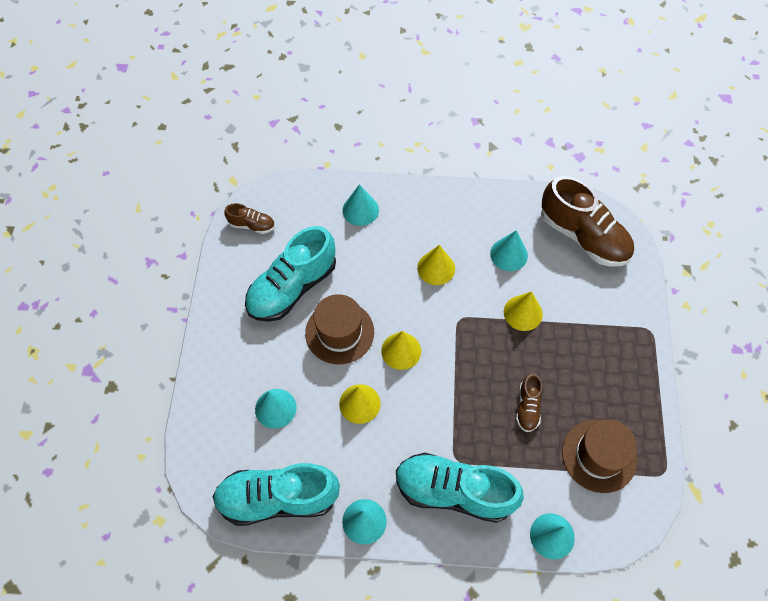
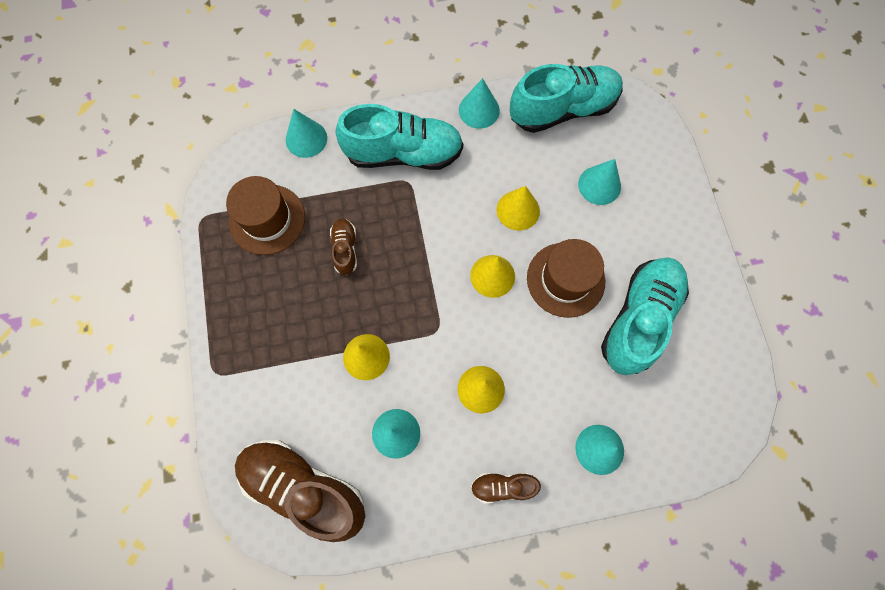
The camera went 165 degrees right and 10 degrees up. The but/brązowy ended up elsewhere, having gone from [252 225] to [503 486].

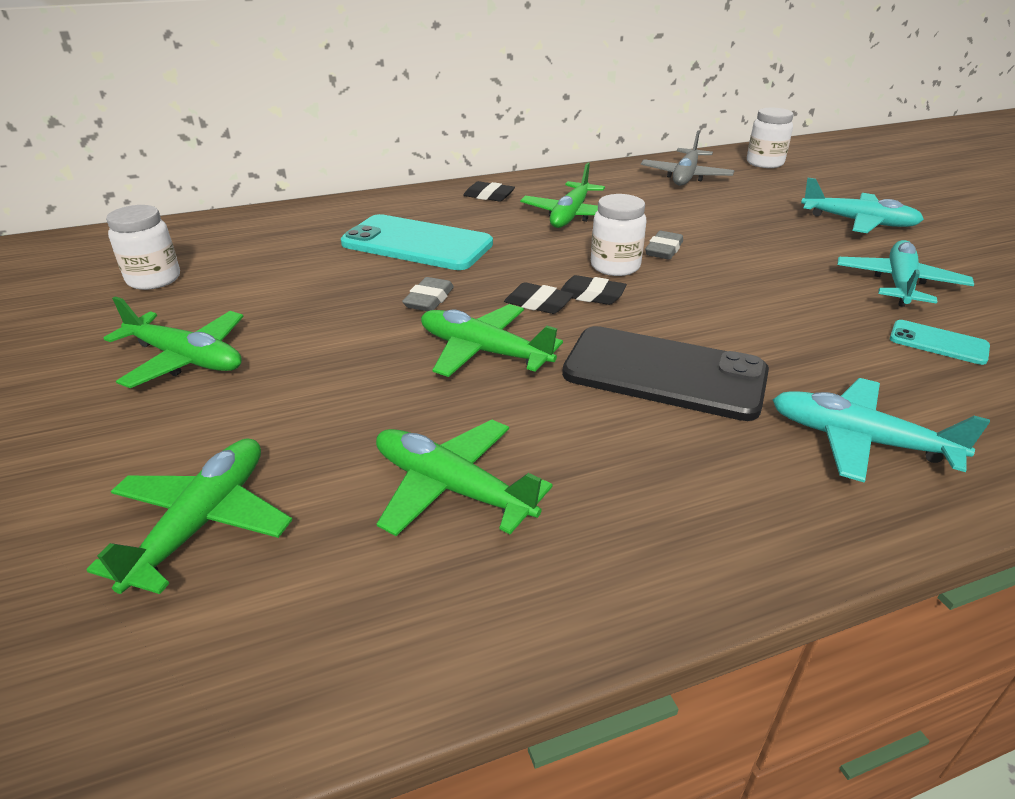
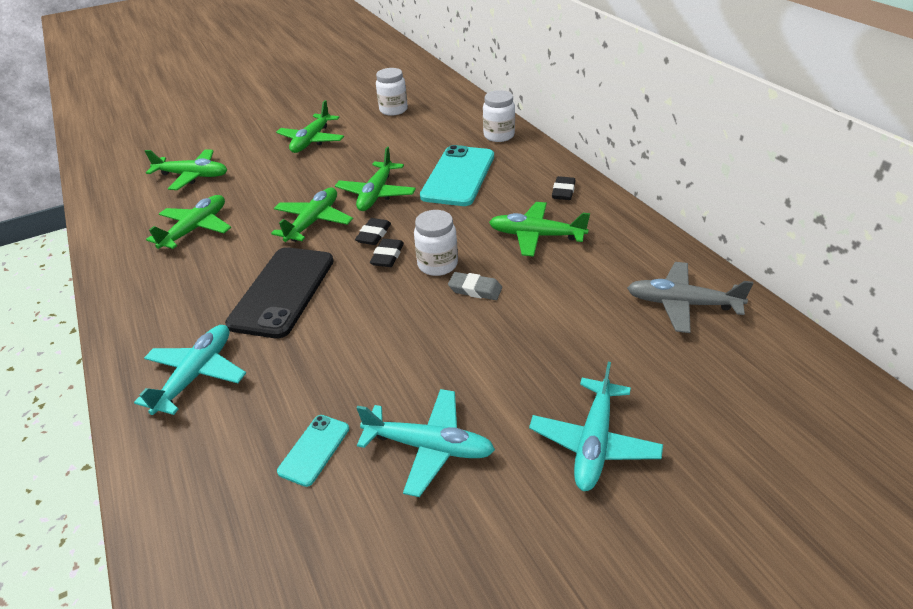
The camera went 85 degrees right and 5 degrees up. Where the gumka do mazania/szary stood at [429 300], the samolot/zielony came to stand at [376 194]. The słoik/biały ended up elsewhere, having gone from [764 163] to [499 135].

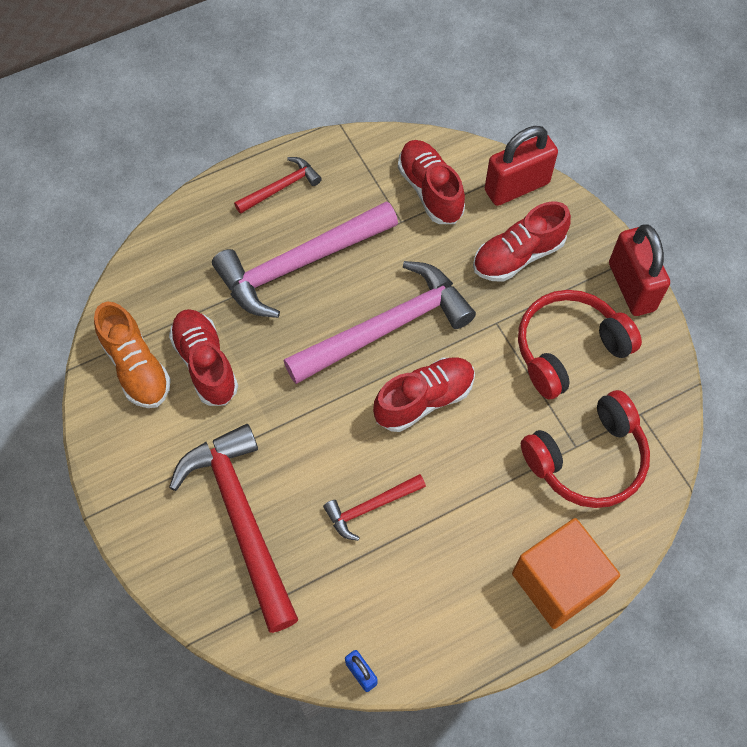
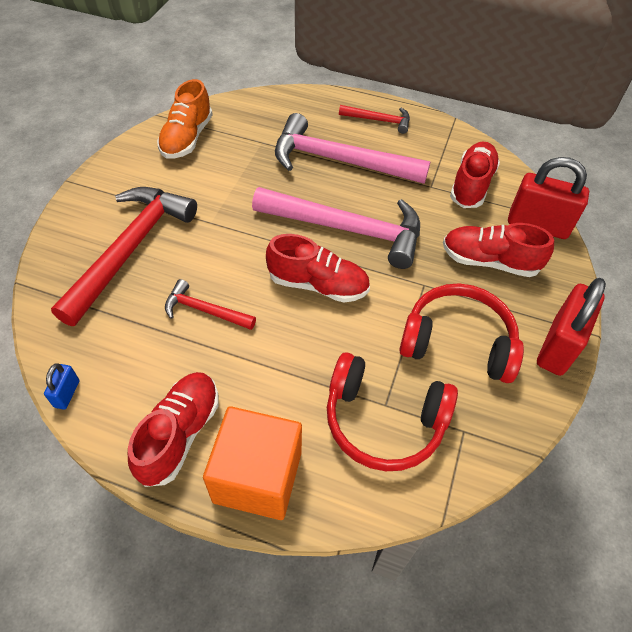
The camera went 45 degrees right and 10 degrees down. The but/czerwony ended up elsewhere, having gone from [206 364] to [179 434].

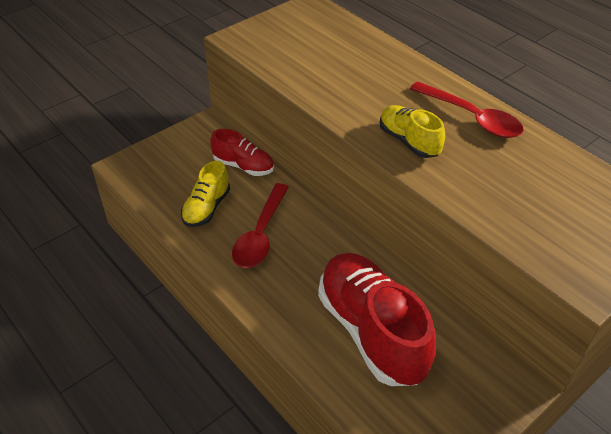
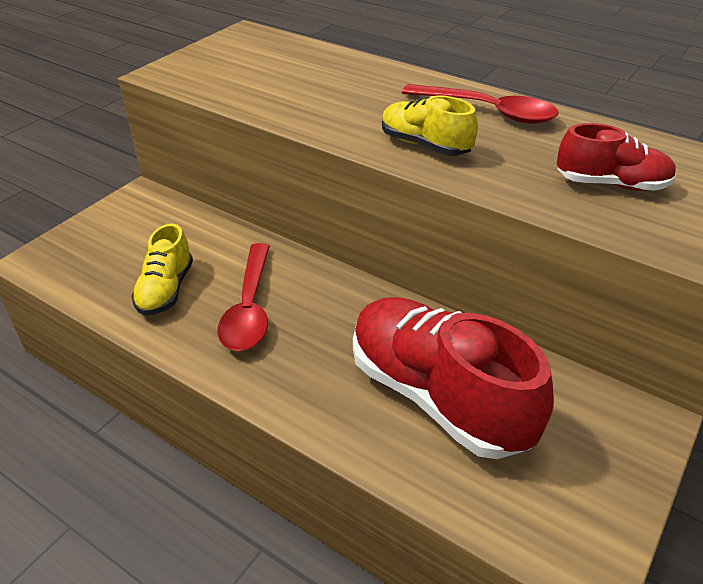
The camera went 15 degrees left and 5 degrees down. The but/czerwony ended up elsewhere, having gone from [243 166] to [611 184].

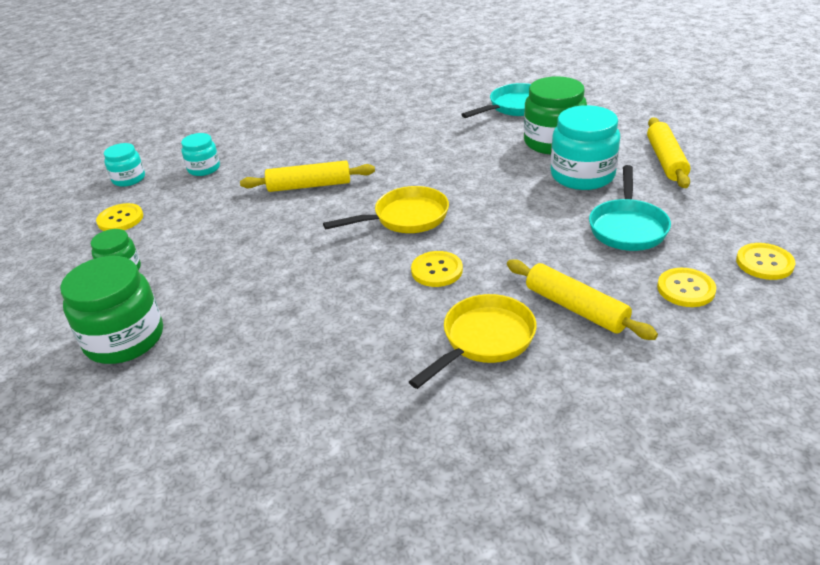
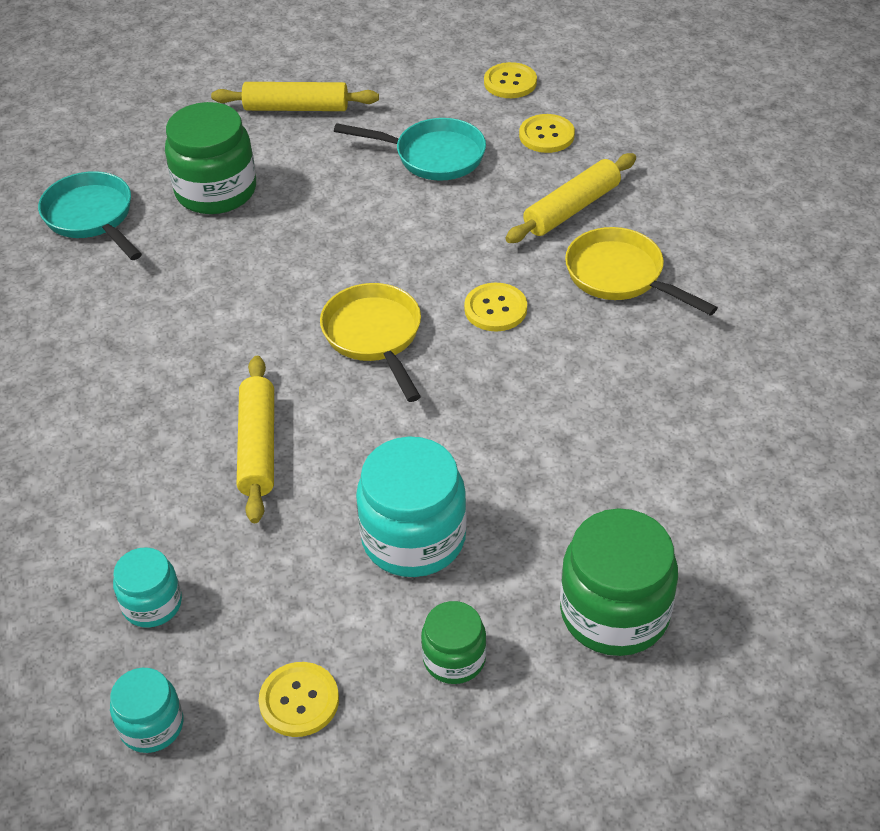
The camera went 90 degrees left and 10 degrees up. The słoik/turkusowy ended up elsewhere, having gone from [582 175] to [413 538].

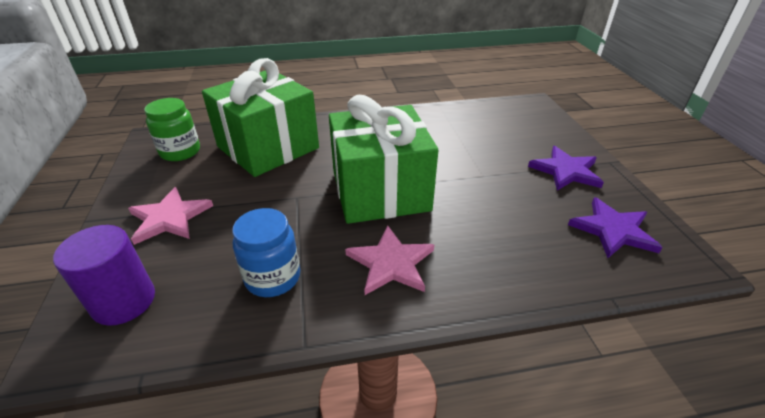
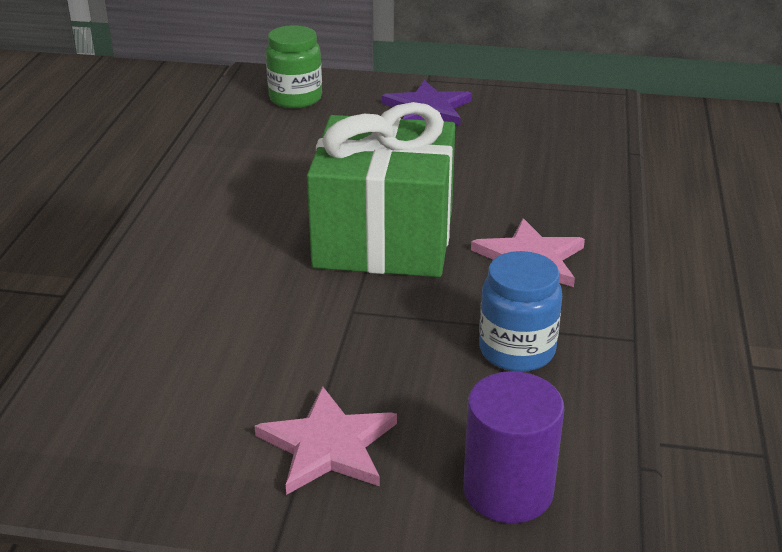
The camera went 70 degrees left and 5 degrees down. The słoik/zielony ended up elsewhere, having gone from [180 152] to [295 98]. The second view lost the prezent/zielony at [268 147]. The second view lost the gwiazda/fioletowy at [613 230].

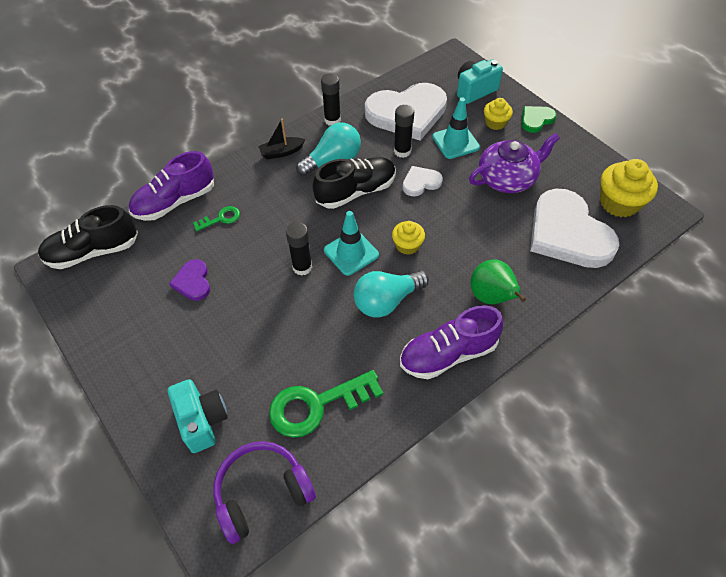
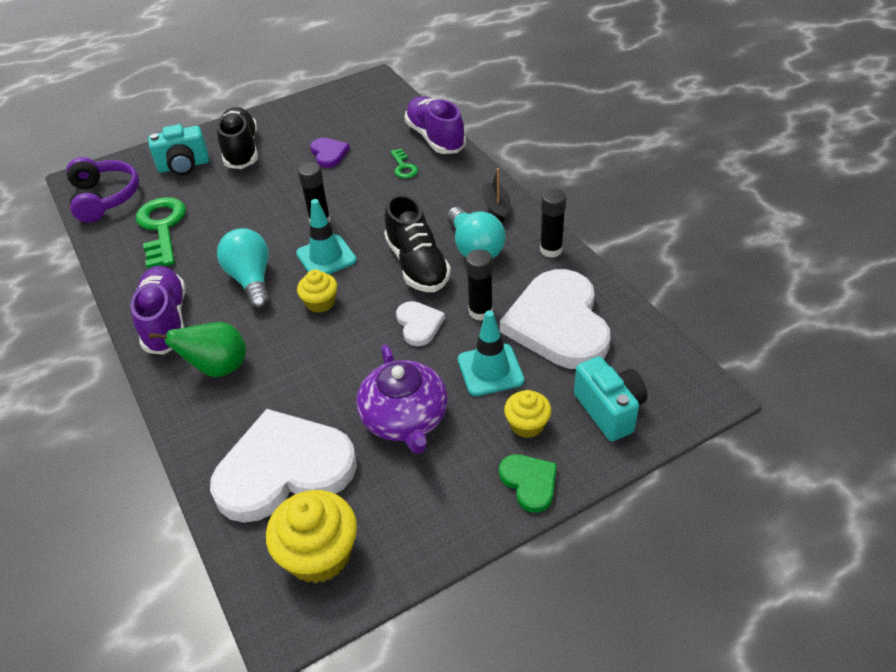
The camera went 100 degrees right and 10 degrees down. The but/czarny ended up elsewhere, having gone from [93 251] to [241 150]. The serce/fioletowy at [193 282] ended up facing another way, 75 degrees clockwise from before.

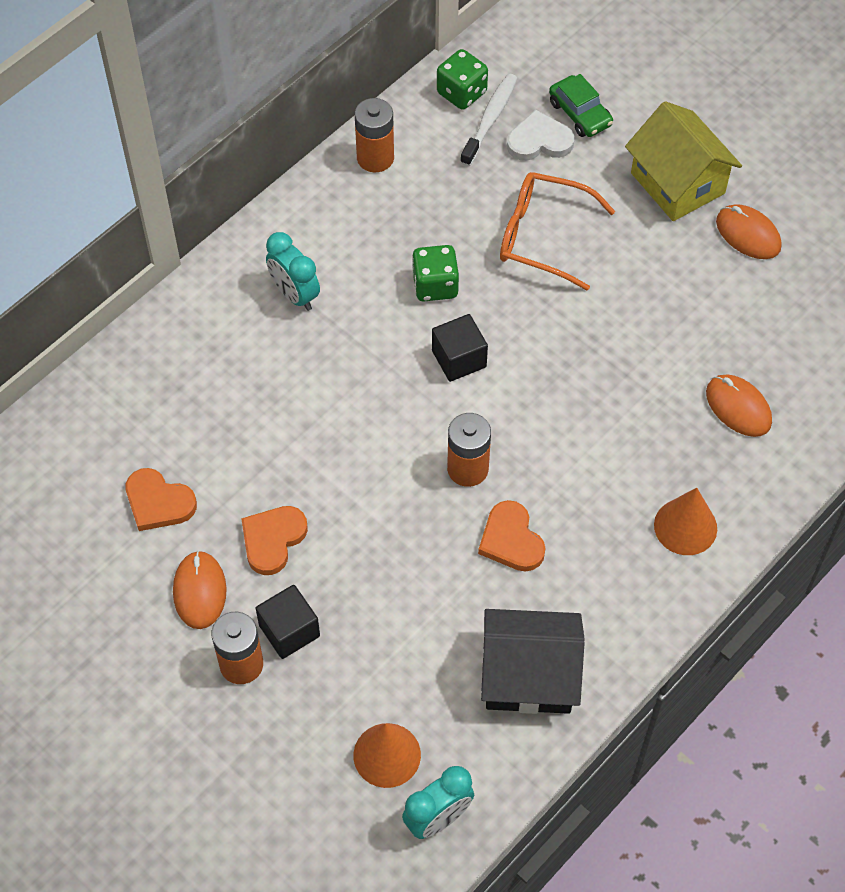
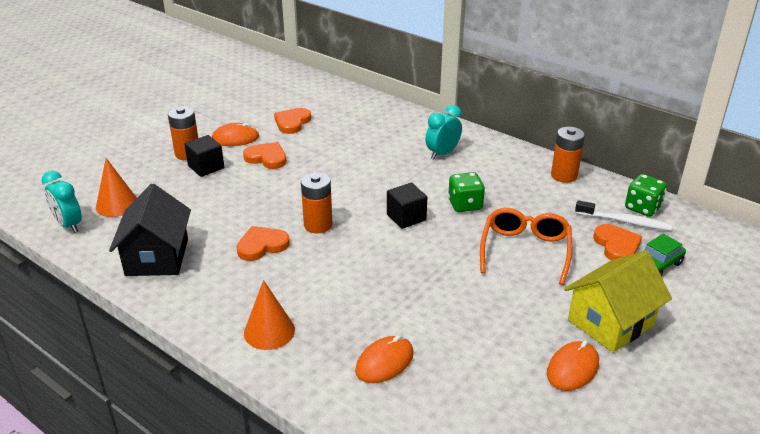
The camera went 85 degrees right and 25 degrees down. What was the serce/biały at [539 141] turned into the serce/pomarańczowy at [616 245].

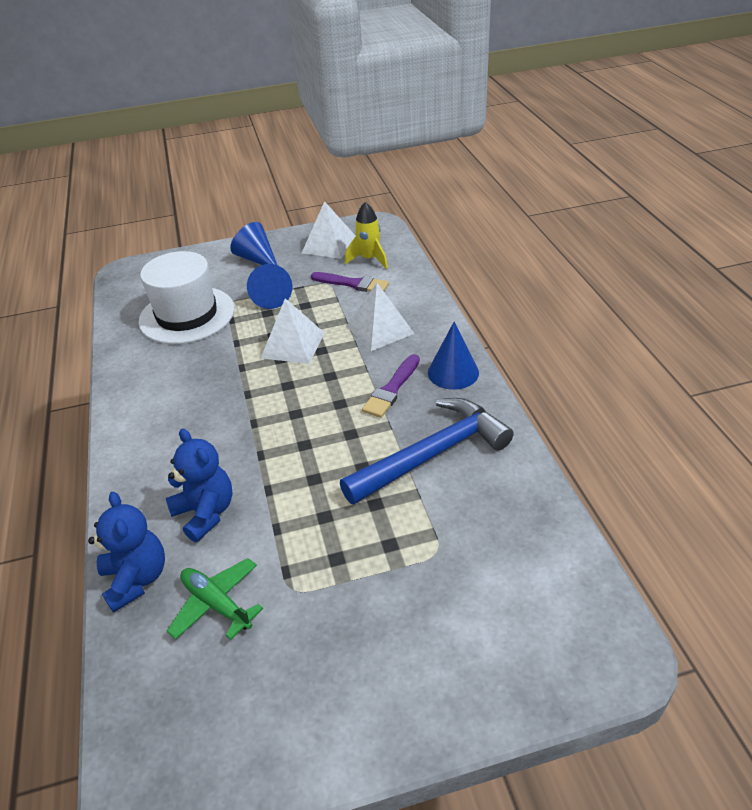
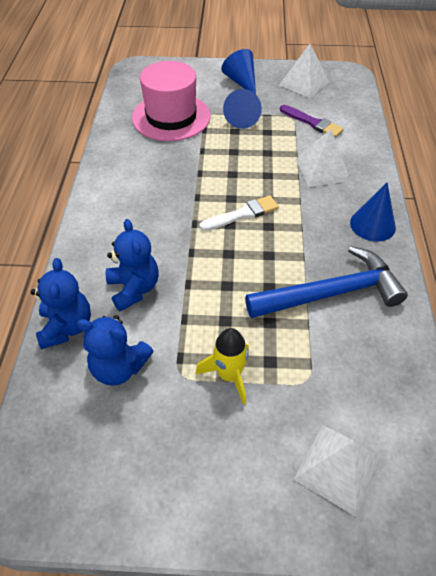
The camera went 15 degrees right and 10 degrees up. What was the kapelusz/biały at [187 315] turned into the kapelusz/różowy at [171 117]. Where the samolot/zielony stood at [216 604], the miś/niebieski came to stand at [119 367]. The piramida/biały ended up elsewhere, having gone from [293 345] to [338 468]. The rakieta/żółty ended up elsewhere, having gone from [369 259] to [229 375]. The second view lost the pędzel/fioletowy at [392 389]. The second view gained the pędzel/biały at [242 214].

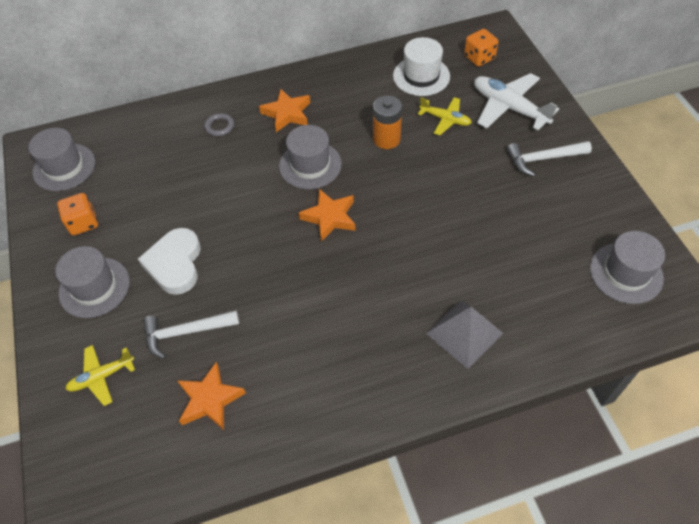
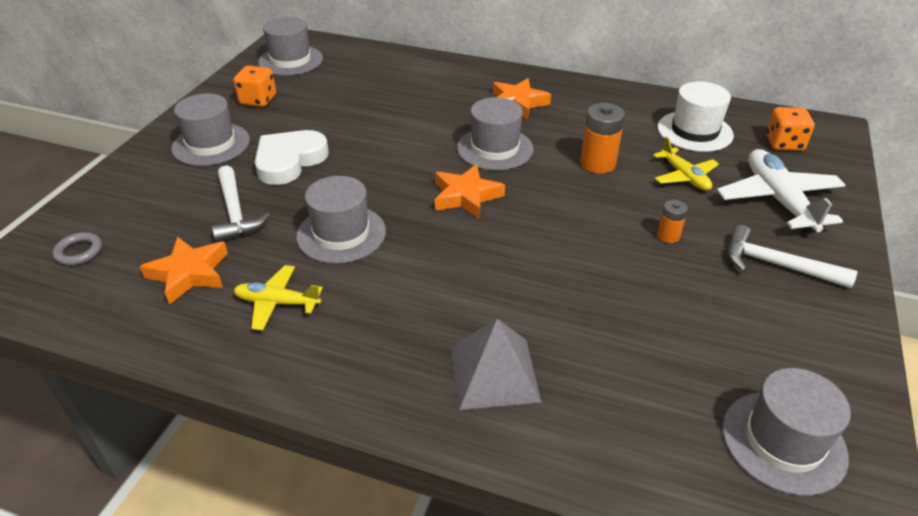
The camera went 35 degrees right and 15 degrees down. The samolot/żółty ended up elsewhere, having gone from [102 377] to [277 303]. The młotek/biały at [186 332] ended up facing another way, 135 degrees counterclockwise from before. The pierścień/szary ended up elsewhere, having gone from [219 126] to [79 252]. The second view gained the kapelusz/szary at [341 234]. The second view gained the bateria/pomarańczowy at [668 236].

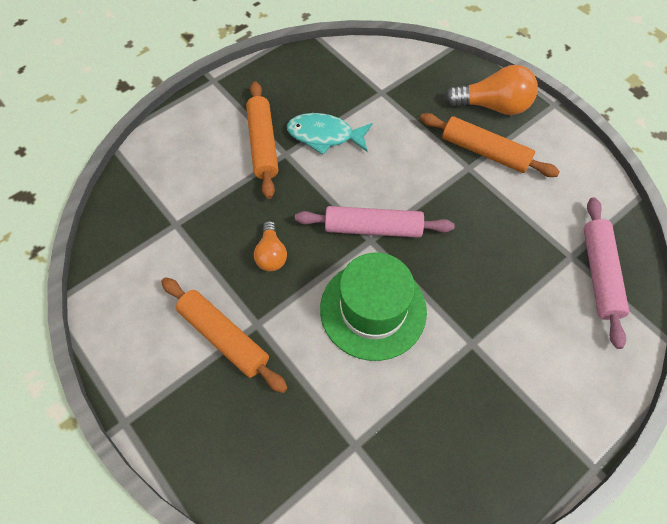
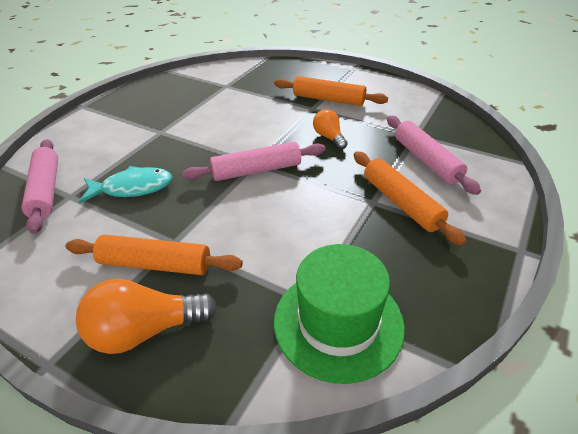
The camera went 160 degrees right and 20 degrees down. The ryba/turkusowy ended up elsewhere, having gone from [324 136] to [133 188]. The kapelusz/zielony ended up elsewhere, having gone from [373 309] to [338 322]. The second view gained the wałek do ciasta/różowy at [426 160].

